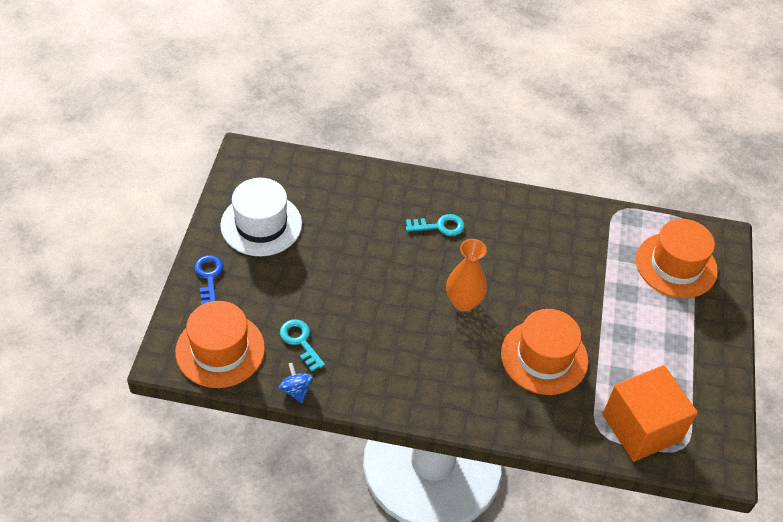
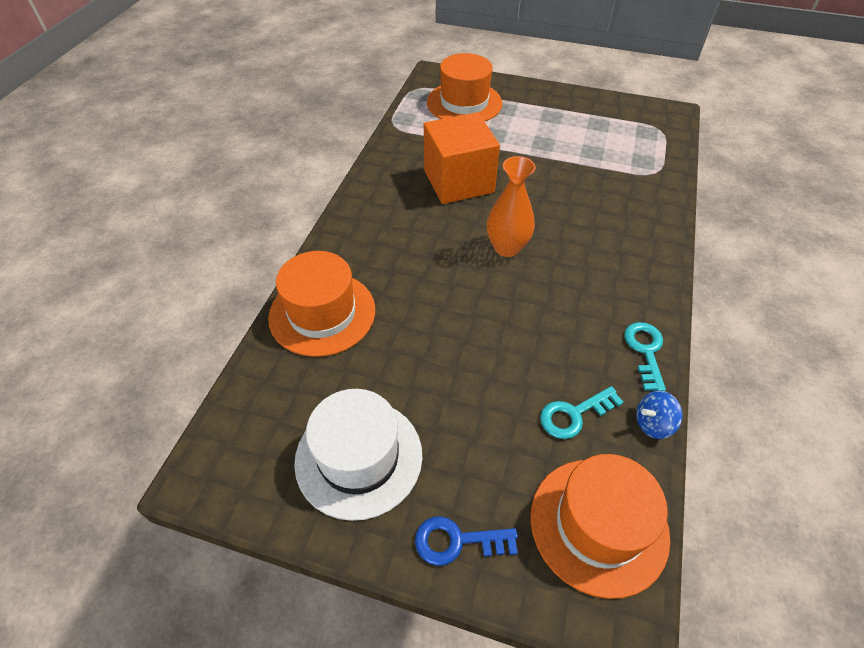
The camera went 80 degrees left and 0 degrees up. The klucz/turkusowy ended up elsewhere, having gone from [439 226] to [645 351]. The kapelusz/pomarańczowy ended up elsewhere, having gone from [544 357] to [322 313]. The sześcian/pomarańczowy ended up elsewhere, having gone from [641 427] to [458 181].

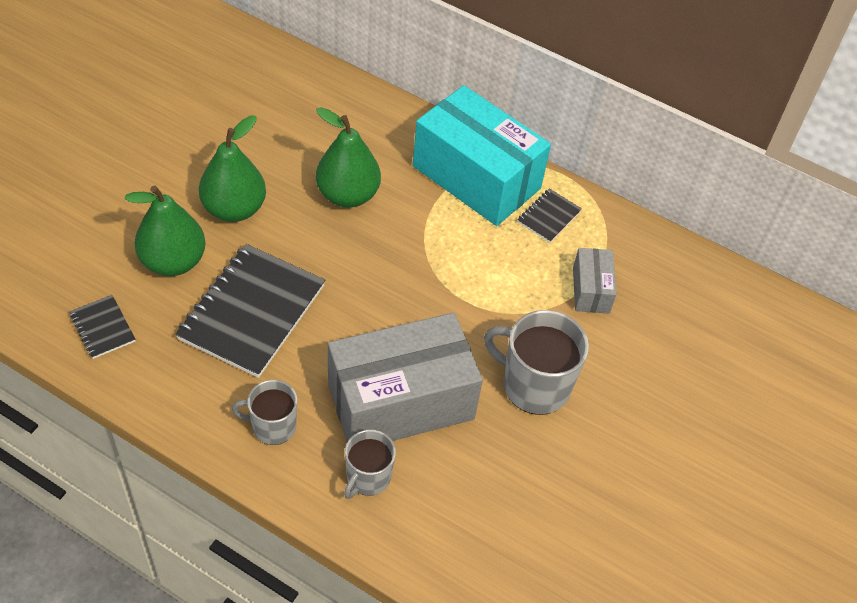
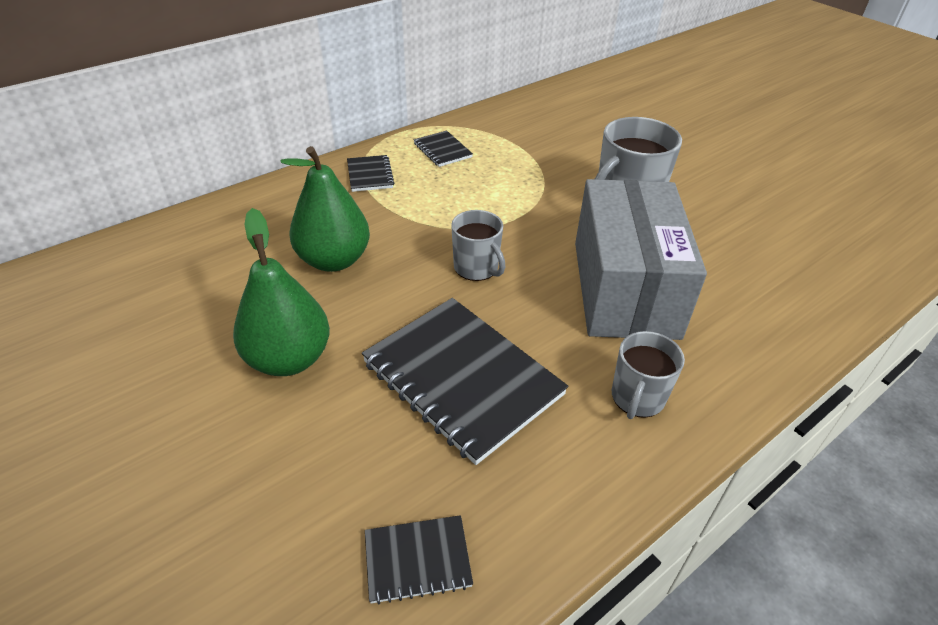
The camera went 65 degrees left and 10 degrees down. The second view lost the gruszka/zielony at [173 261]. The kubek/szary ended up elsewhere, having gone from [367 477] to [476 268]. Where the pudełko/turkusowy stood at [476 177], the zeszyt/czarny came to stand at [370 175]. The second view lost the pudełko/szary at [591 290].

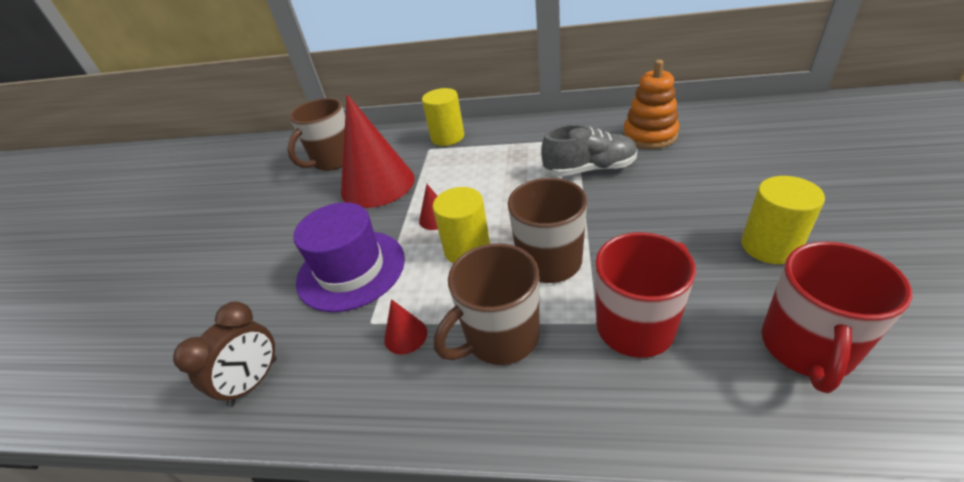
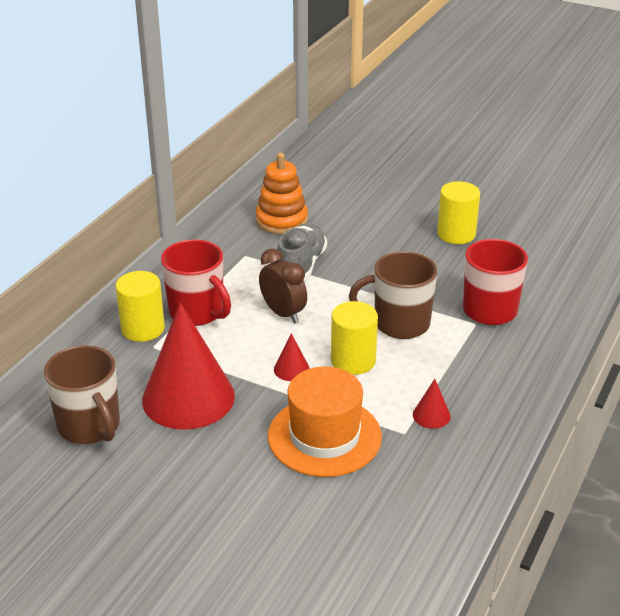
The camera went 75 degrees left and 5 degrees down. The budzik/brązowy ended up elsewhere, having gone from [254 381] to [283 313]. What was the kapelusz/fioletowy at [351 269] turned into the kapelusz/pomarańczowy at [324 436]. The second view lost the kubek/brązowy at [500 337]. The kubek/czerwony ended up elsewhere, having gone from [806 348] to [197 312].

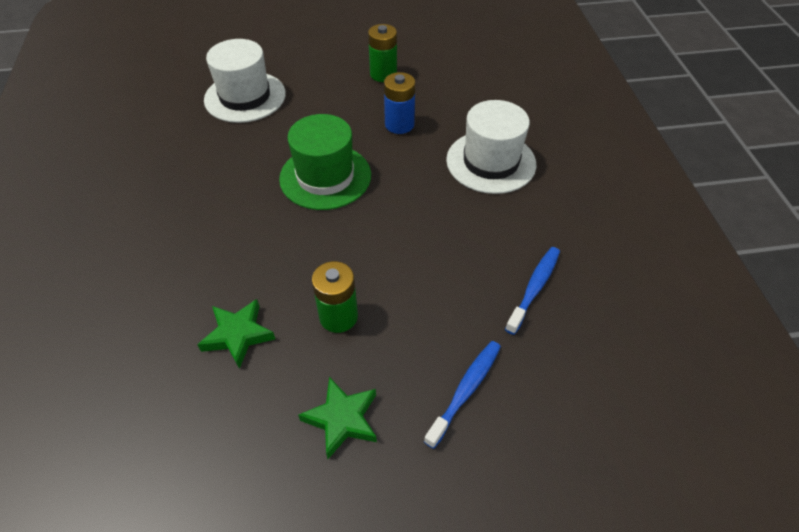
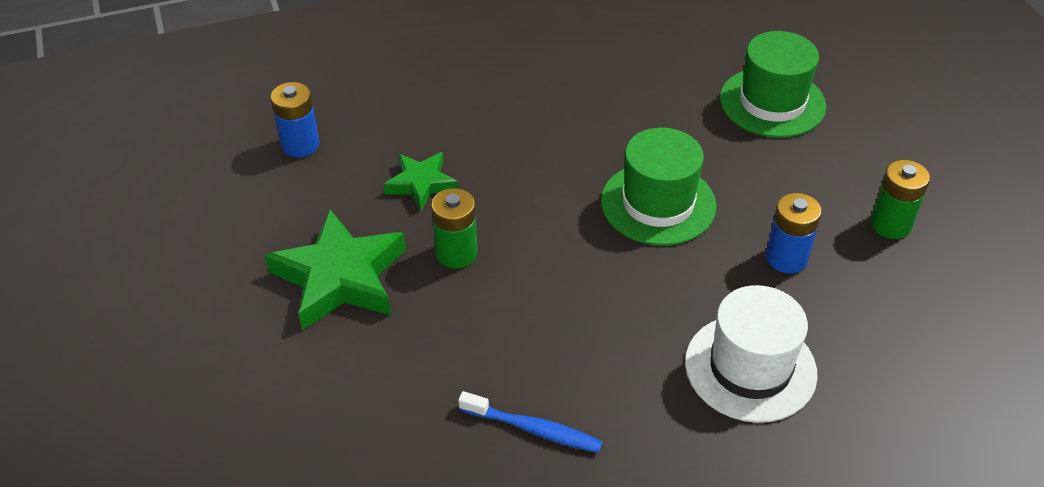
The camera went 80 degrees right and 5 degrees down. What was the kapelusz/biały at [245 97] turned into the kapelusz/zielony at [772 102]. The size of the gwiazda/zielony at [342 419] changed by a factor of 1.76. The second view lost the szczoteczka do zębów/niebieski at [466 390]. The second view gained the bateria/niebieski at [300 145].

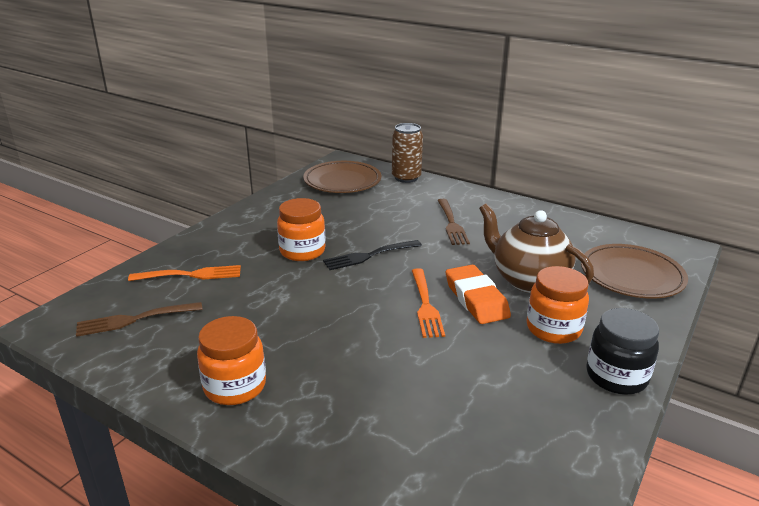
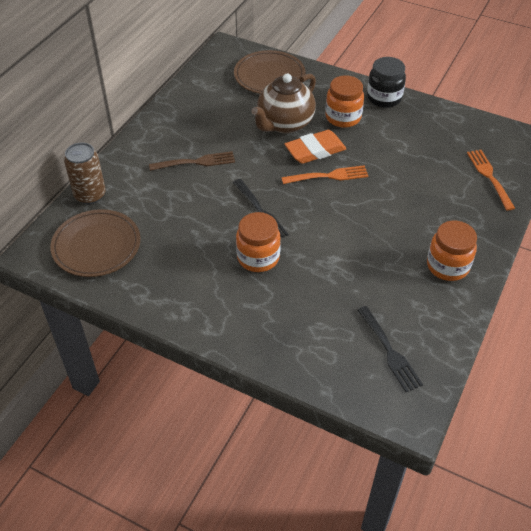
The camera went 95 degrees left and 20 degrees up. What was the widelec/brązowy at [135 319] turned into the widelec/czarny at [389 351]. The widelec/pomarańczowy ended up elsewhere, having gone from [190 275] to [490 177].

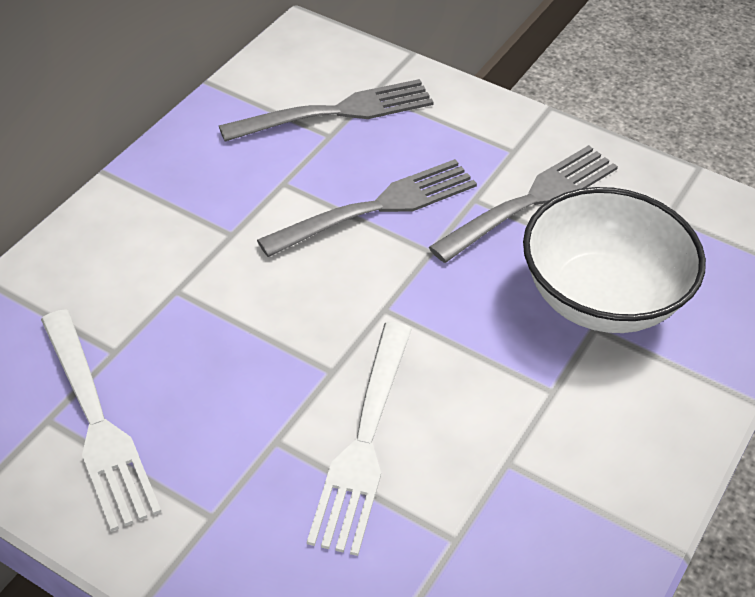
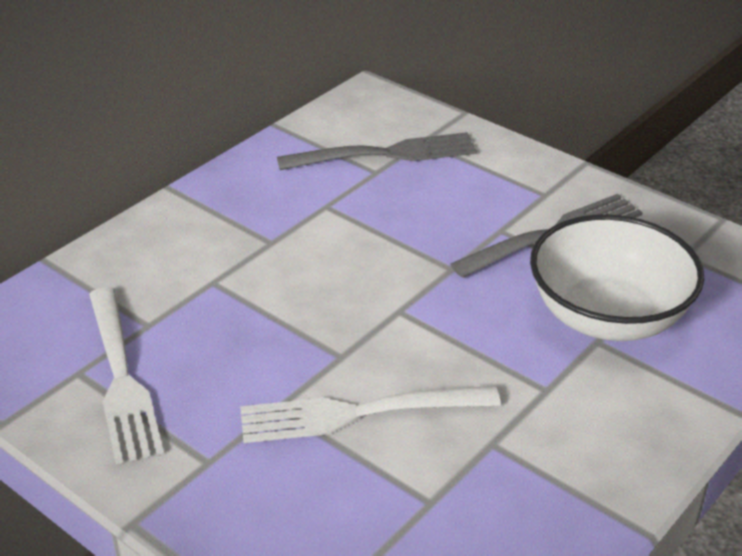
The camera went 10 degrees right and 10 degrees down. The second view lost the widelec/szary at [376 208]. The widelec/biały at [364 440] ended up facing another way, 60 degrees clockwise from before.

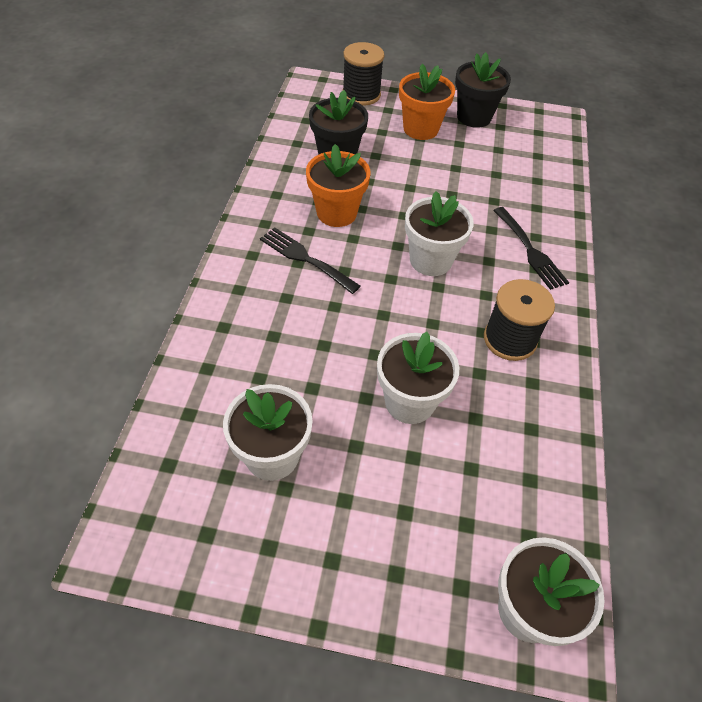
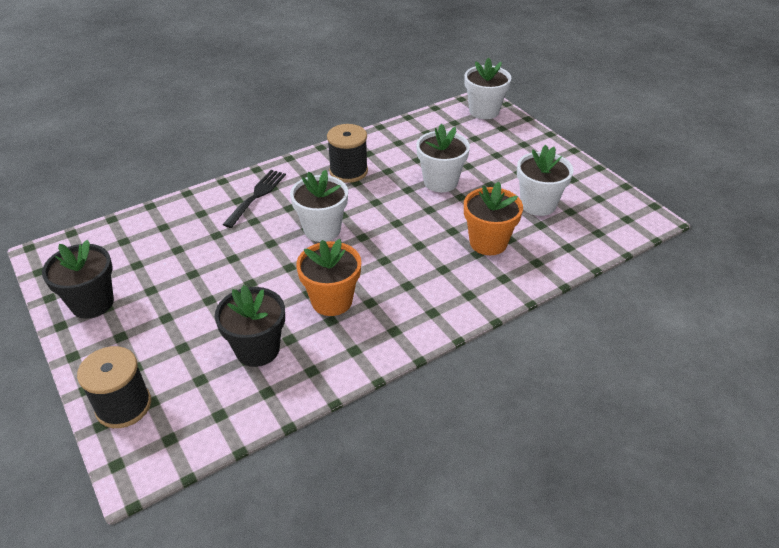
The camera went 130 degrees left and 10 degrees down. The second view lost the widelec/czarny at [305 258]. The doniczka/pomarańczowy ended up elsewhere, having gone from [420 129] to [488 242].

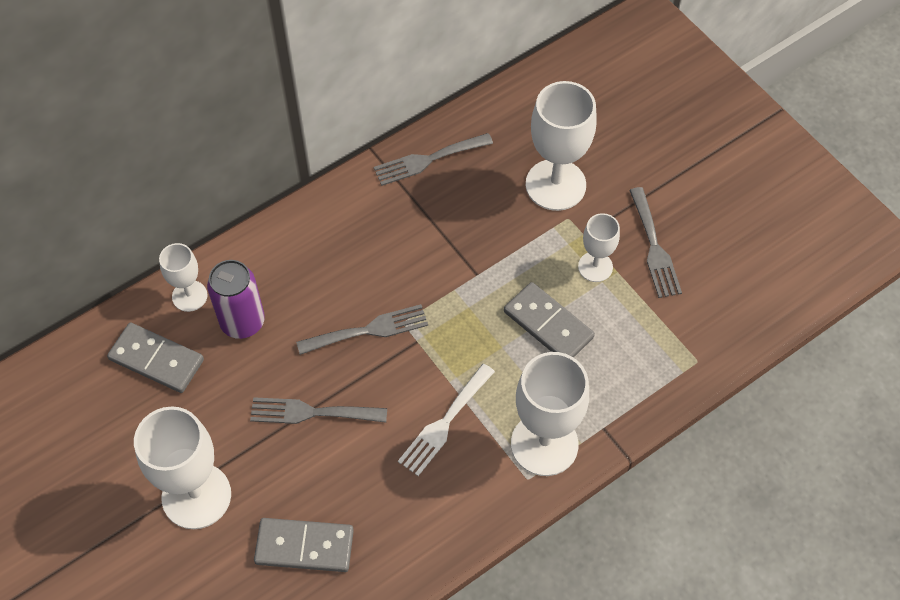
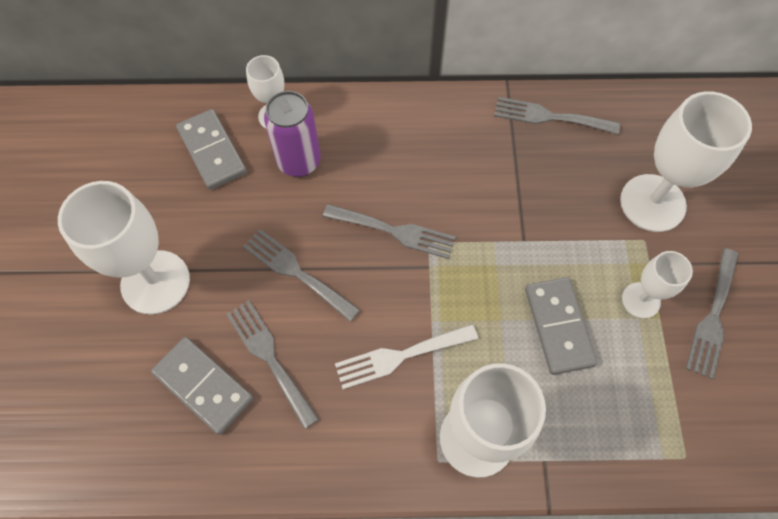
The camera went 35 degrees right and 5 degrees up. The second view gained the widelec/szary at [269 357].

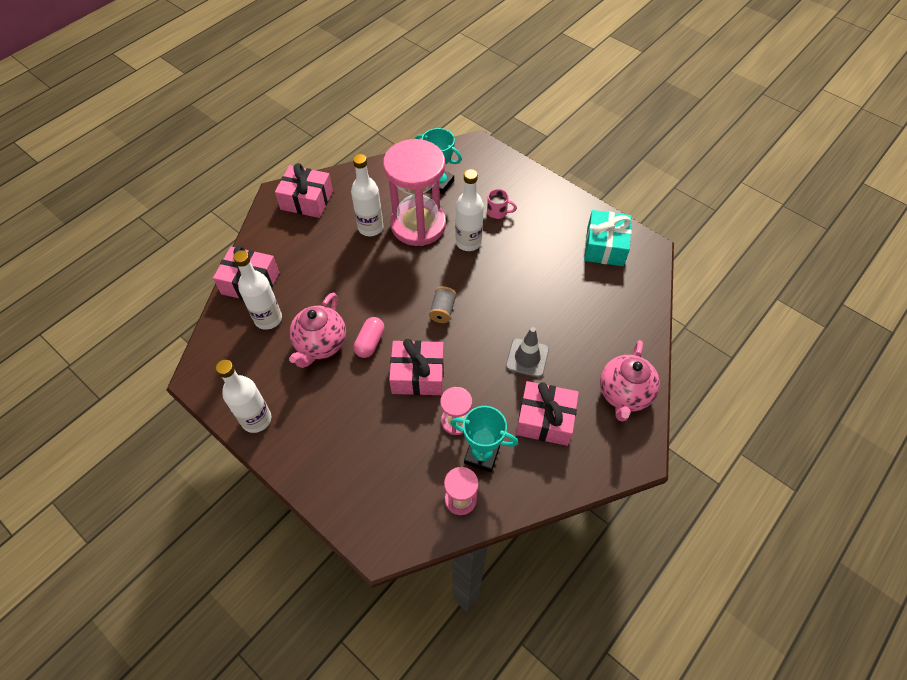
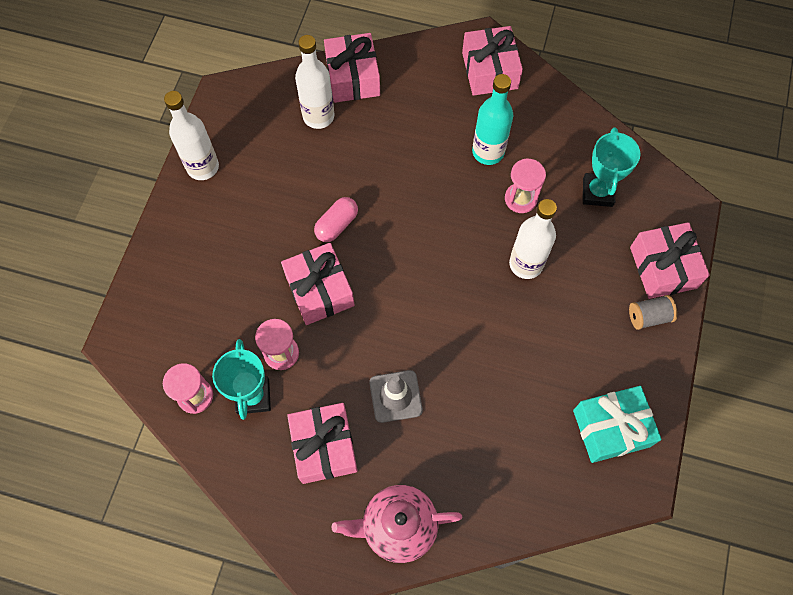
The camera went 65 degrees right and 10 degrees up. The second view lost the imbryk/różowy at [321 345]. What was the butelka/biały at [370 228] turned into the butelka/turkusowy at [488 152]. The kapsułka/różowy at [370 342] ended up facing another way, 45 degrees counterclockwise from before. The size of the klepsydra/różowy at [418 225] changed by a factor of 0.46. The szpulka/szary ended up elsewhere, having gone from [442 310] to [648 317]. The second view lost the kubek/różowy at [498 212]. The second view gained the prezent/różowy at [663 267].

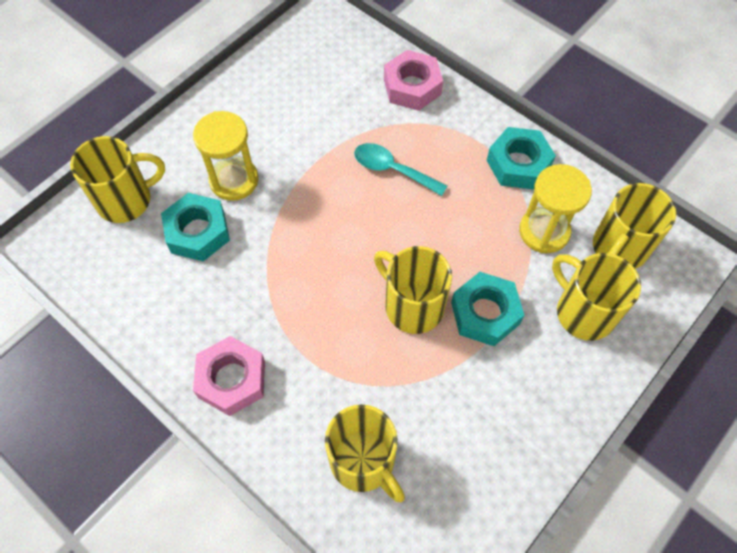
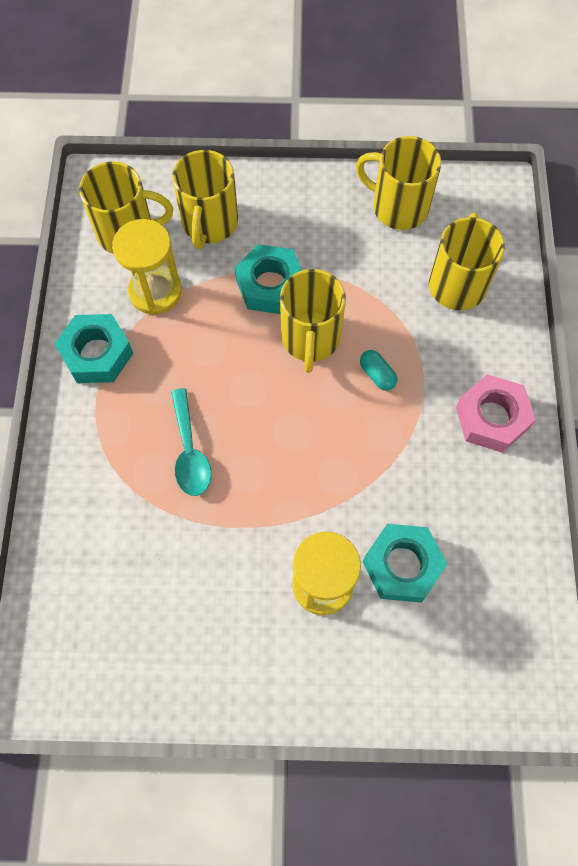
The camera went 130 degrees left and 5 degrees up. The kubek/żółty ended up elsewhere, having gone from [126 200] to [398 207]. The second view lost the nakrętka/różowy at [412 87]. The second view gained the kapsułka/turkusowy at [377 374].

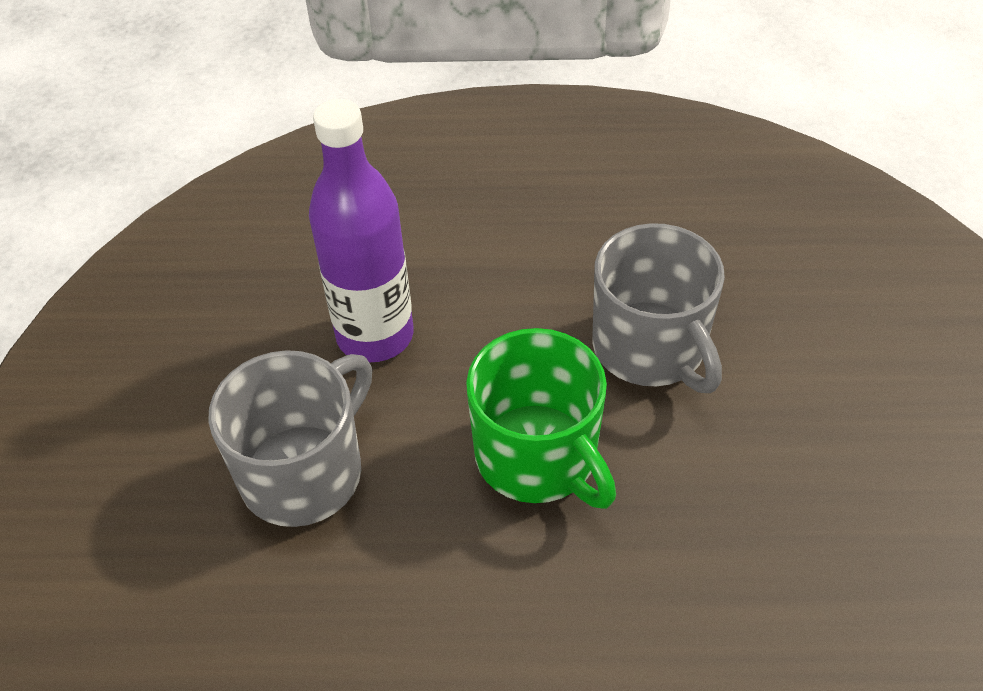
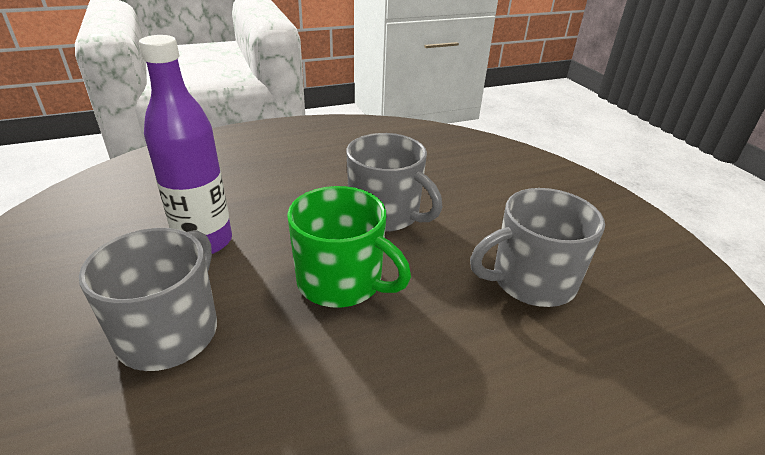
The camera went 25 degrees left and 15 degrees down. The second view gained the kubek/szary at [531 281].

